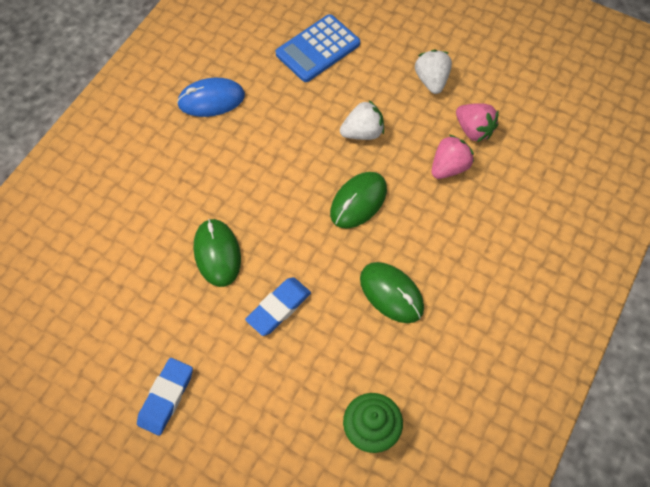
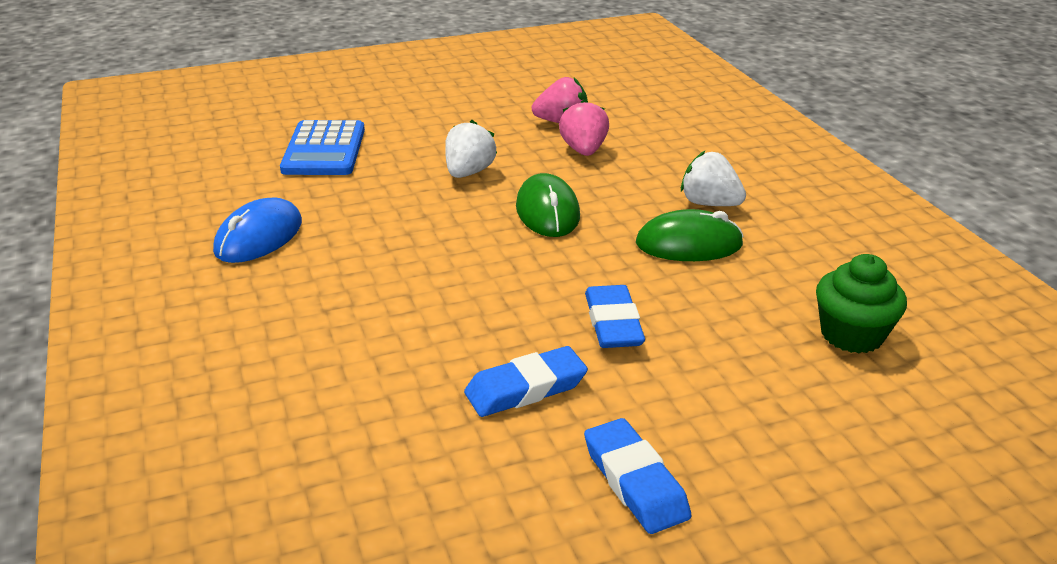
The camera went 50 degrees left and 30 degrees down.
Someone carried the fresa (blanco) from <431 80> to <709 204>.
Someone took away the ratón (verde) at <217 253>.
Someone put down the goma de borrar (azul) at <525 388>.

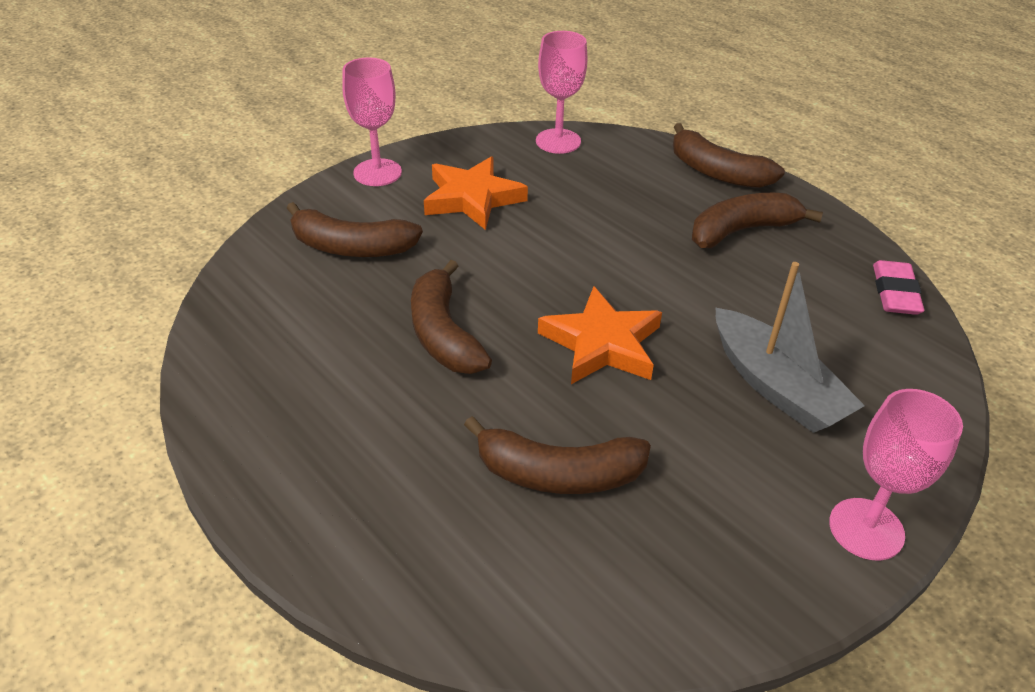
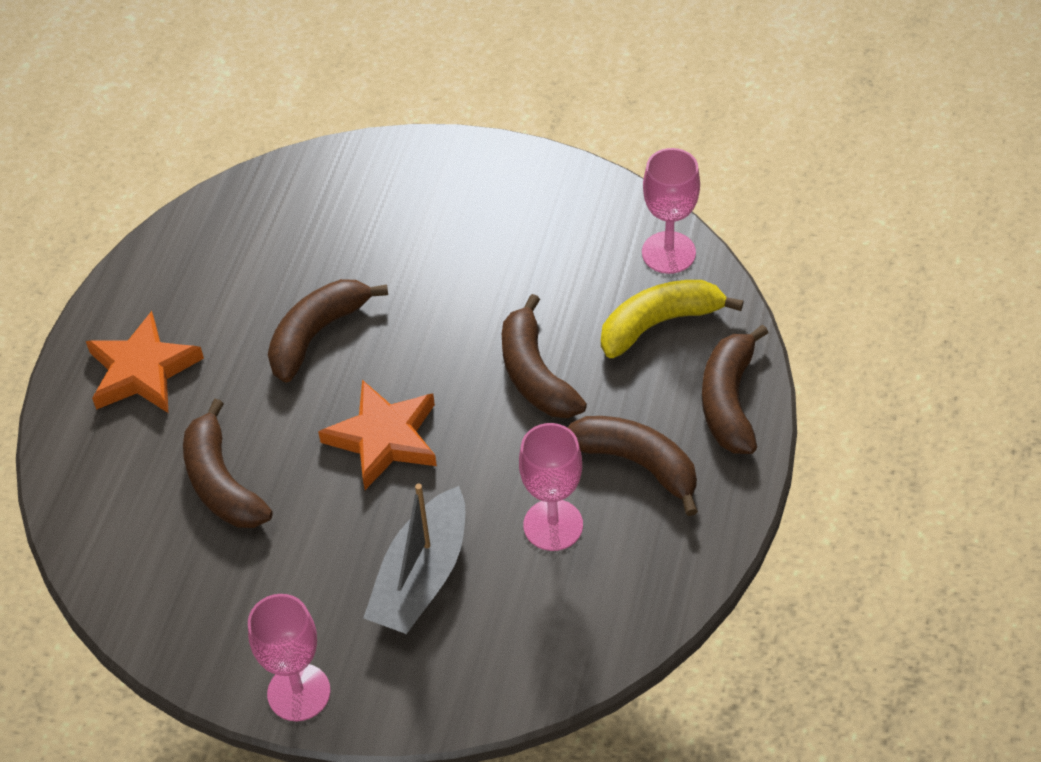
The camera went 60 degrees right and 10 degrees up.
Someone carried the copa (rosa) from <377 172> to <553 525>.
Someone carried the estrella (naranja) from <472 198> to <142 371>.
Someone carried the plátano (marrón) from <351 247> to <535 374>.
Someone took away the goma de borrar (rosa) at <895 293>.
Someone put down the plátano (amarillo) at <659 323>.

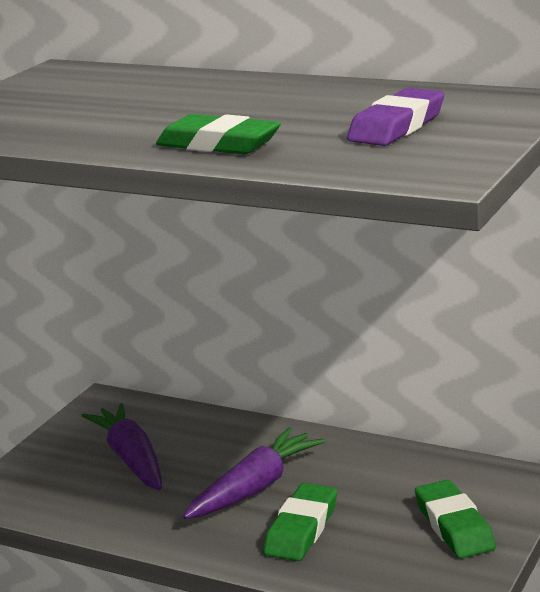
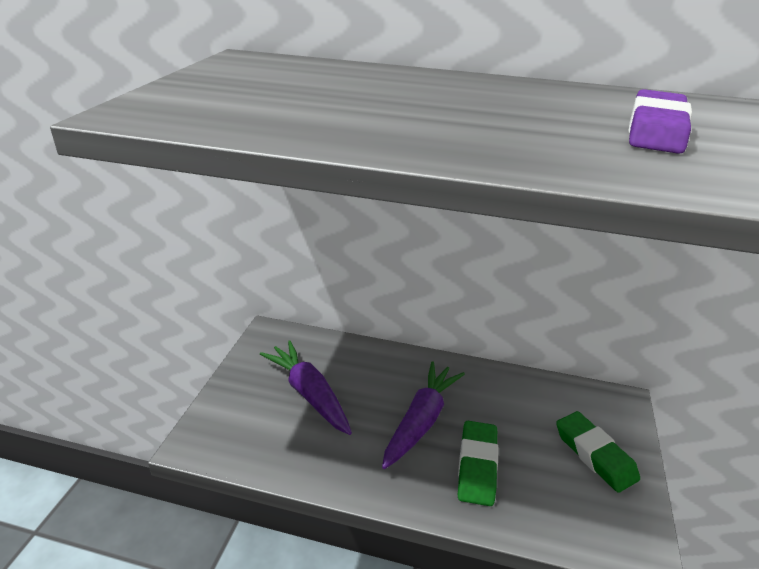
The camera went 15 degrees left and 10 degrees up.
Someone took away the goma de borrar (verde) at <218 144>.

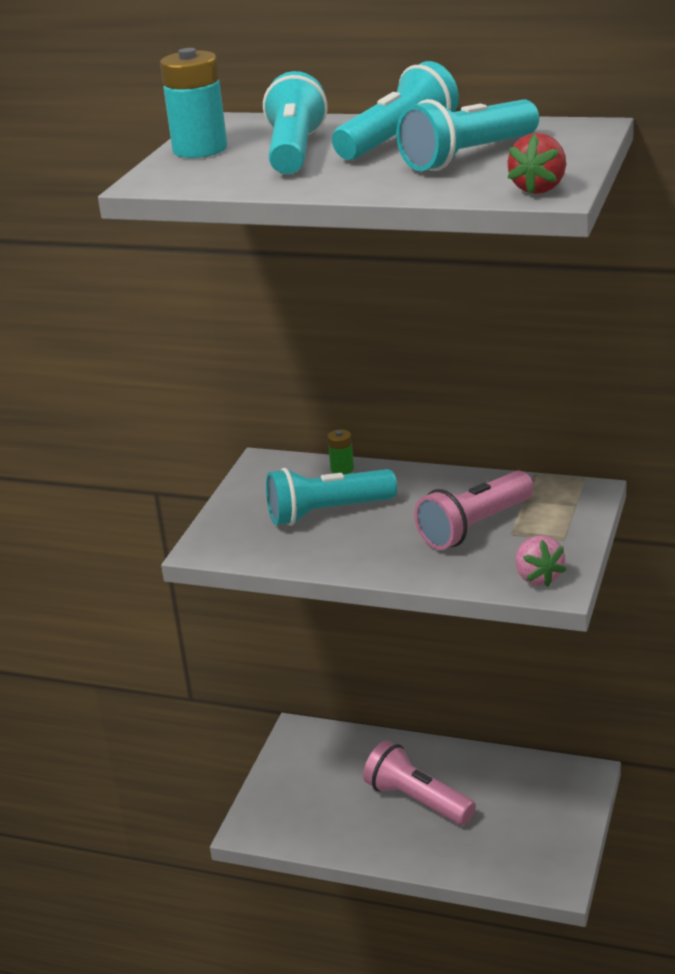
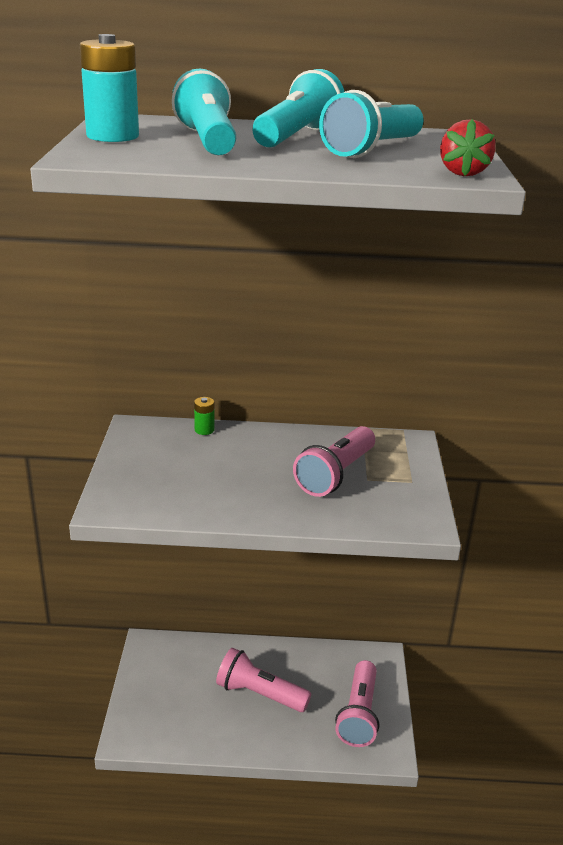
The camera went 20 degrees left and 0 degrees up.
Someone took away the lámpara de mano (turquesa) at <327 513>.
Someone took away the fresa (rosa) at <538 577>.
Someone put down the lámpara de mano (rosa) at <359 714>.

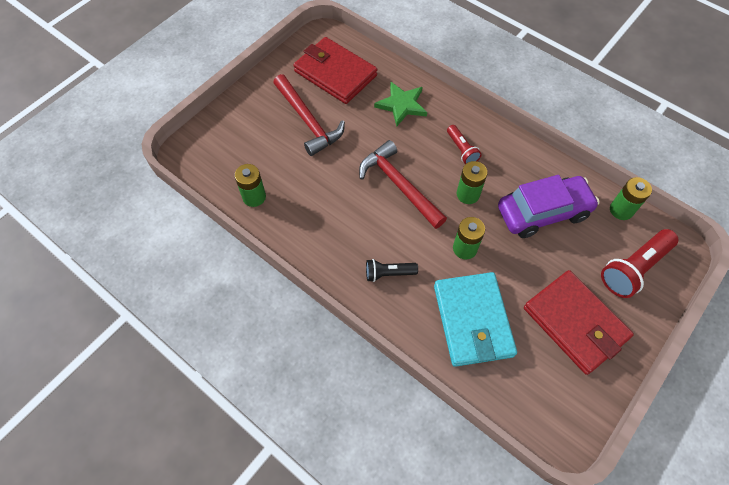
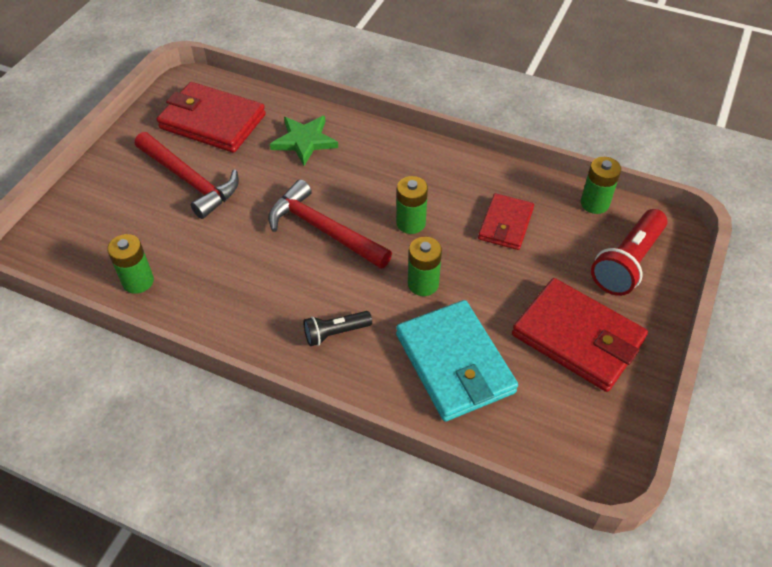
The camera went 15 degrees left and 10 degrees down.
Someone took away the lámpara de mano (rojo) at <461 150>.
Someone swapped the coche (morado) at <543 212> for the cartera (rojo) at <505 224>.

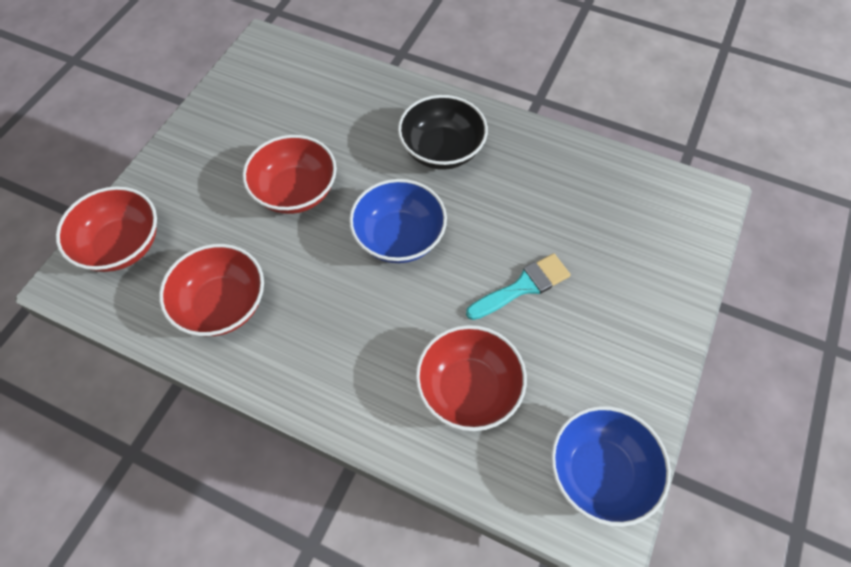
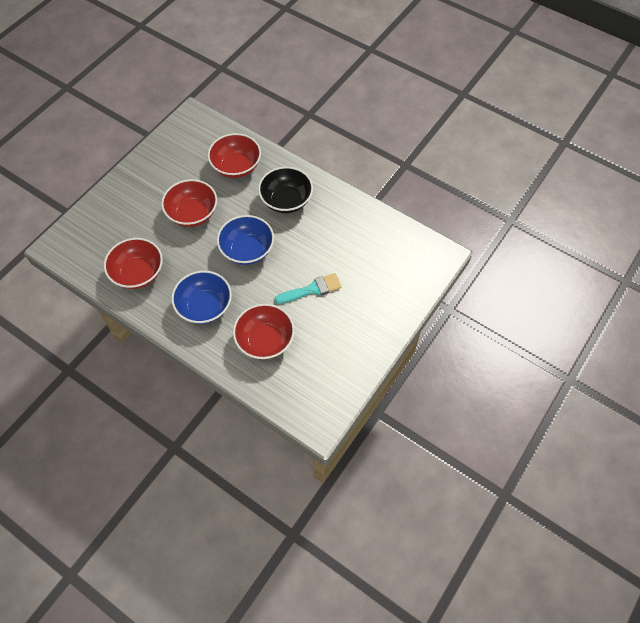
The camera went 10 degrees right and 0 degrees up.
Someone carried the cuenco (rojo) from <122 245> to <236 166>.
Someone carried the cuenco (azul) from <599 472> to <204 307>.

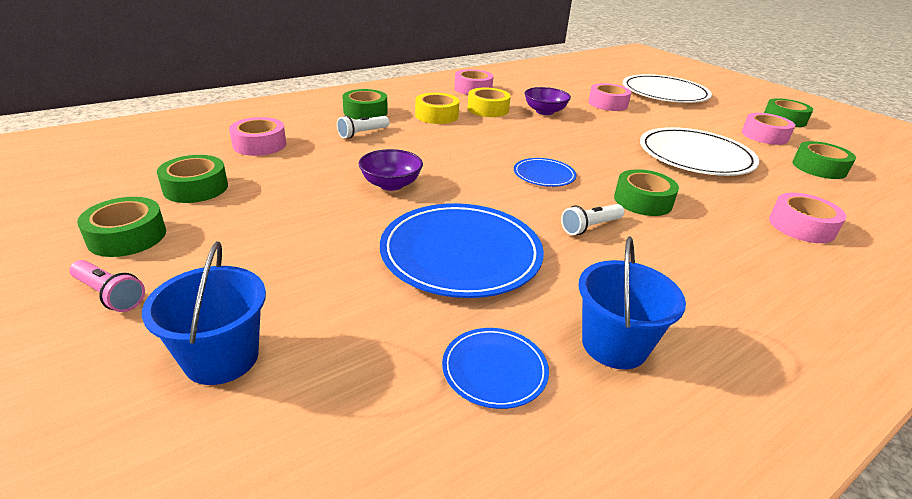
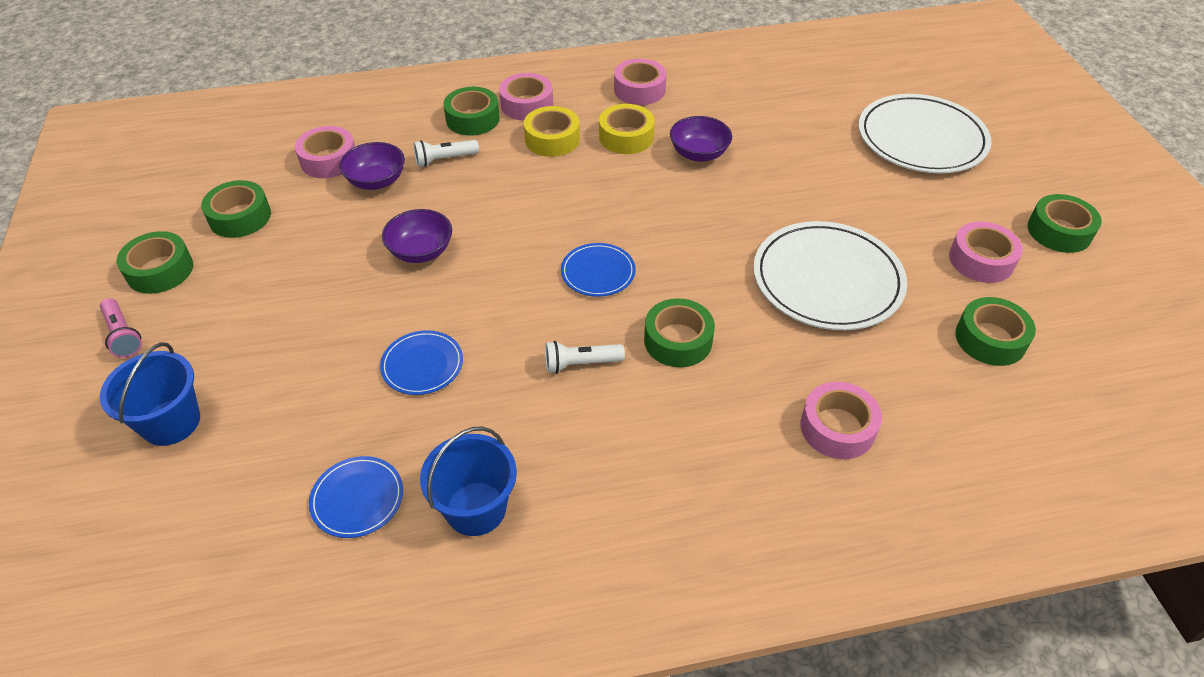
The camera went 25 degrees right and 15 degrees up.
Someone carried the cinta adhesiva (rosa) from <608 104> to <527 105>.
Someone scaled the plato (azul) at <461 253> by 0.50.
Someone put down the cuenco (morado) at <376 181>.

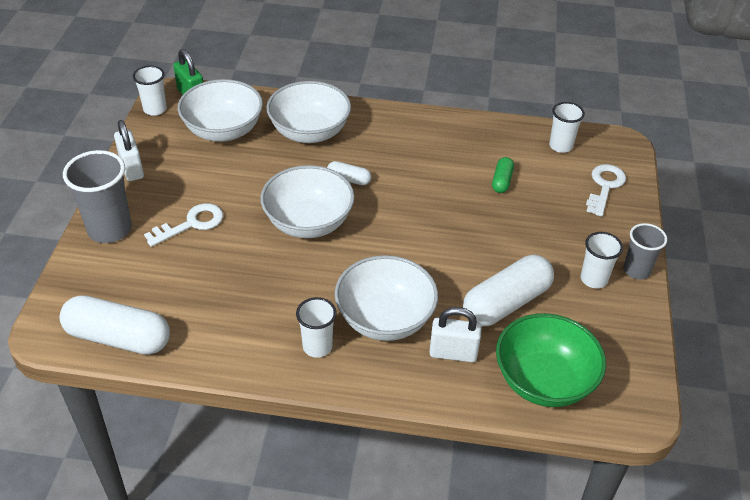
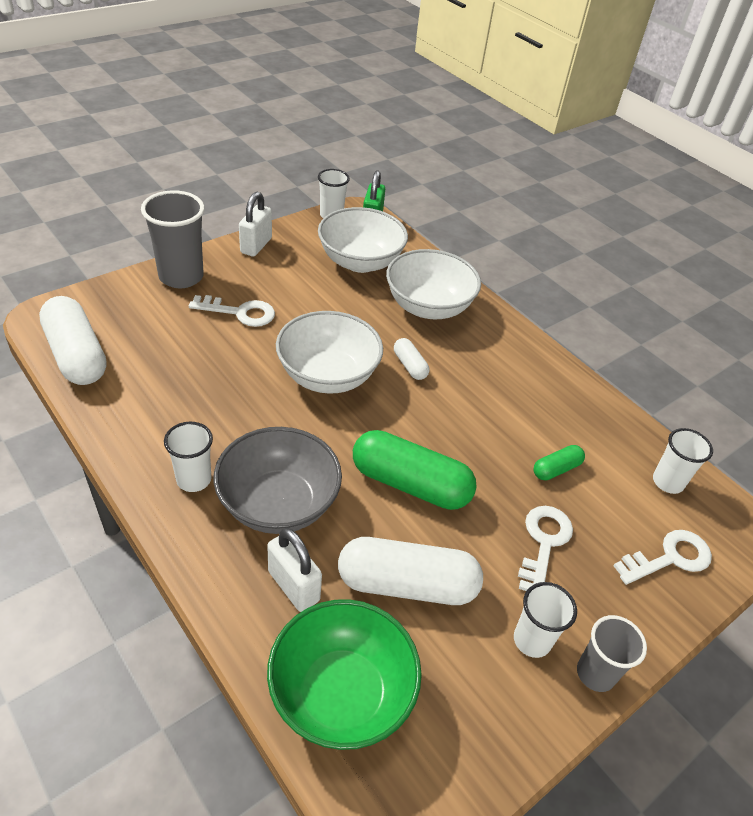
The camera went 40 degrees right and 0 degrees up.
Someone repainted the cuenco (blanco) at <385 319>, which became the cuenco (gris) at <278 504>.
Someone put down the cápsula (verde) at <410 484>.
Someone put down the llave (blanco) at <544 543>.

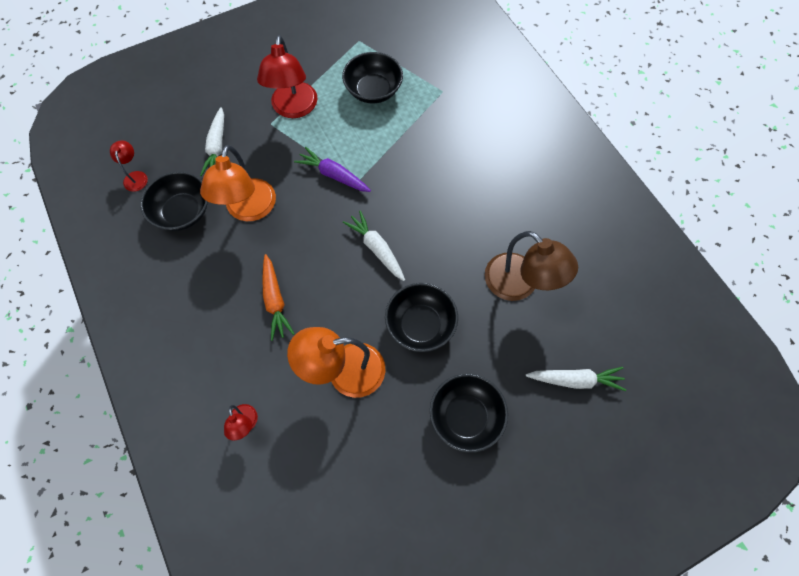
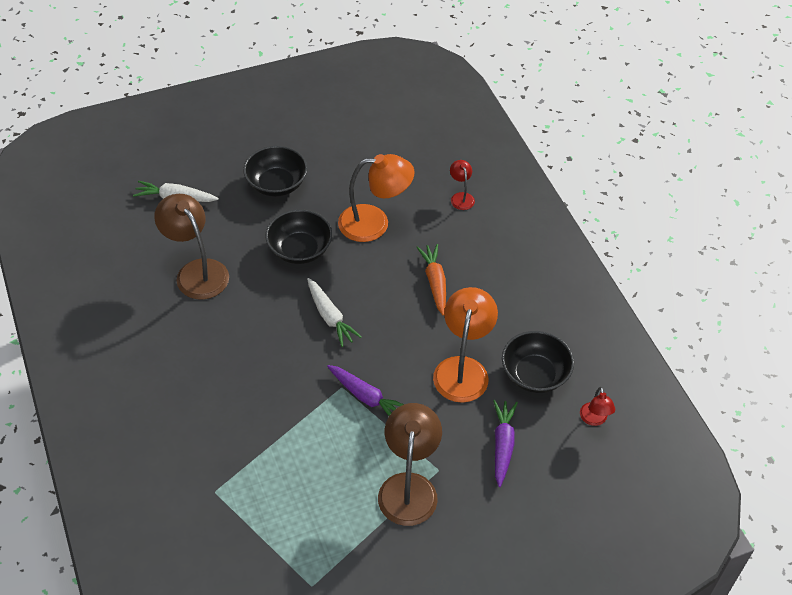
The camera went 175 degrees left and 15 degrees down.
Someone repainted the lámpara (rojo) at <293 108>, which became the lámpara (marrón) at <409 487>.
Someone took away the cuenco (negro) at <373 90>.
Someone repainted the zanahoria (blanco) at <217 147>, which became the zanahoria (morado) at <502 445>.

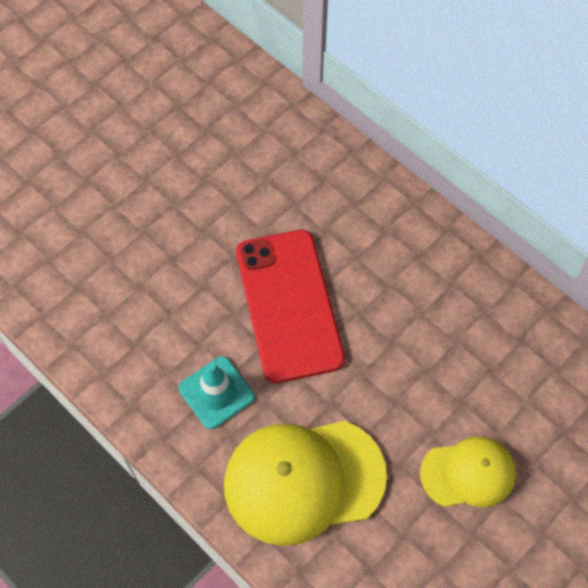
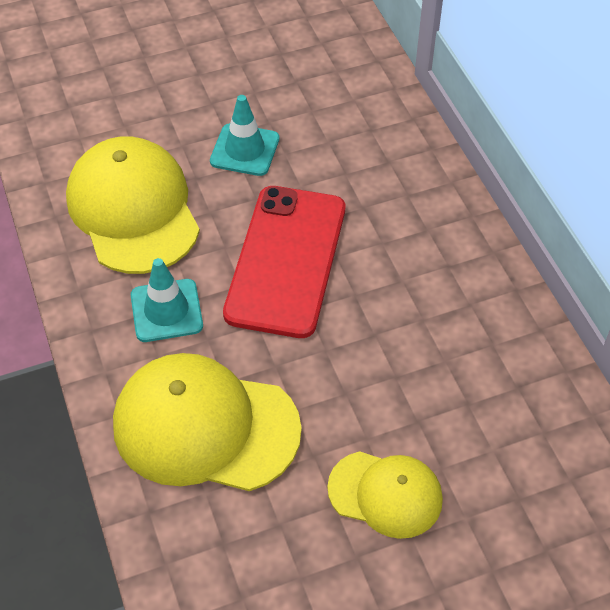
The camera went 25 degrees right and 10 degrees down.
Someone put down the cono de tráfico (turquesa) at <245 150>.
Someone put down the gorra (amarillo) at <133 210>.

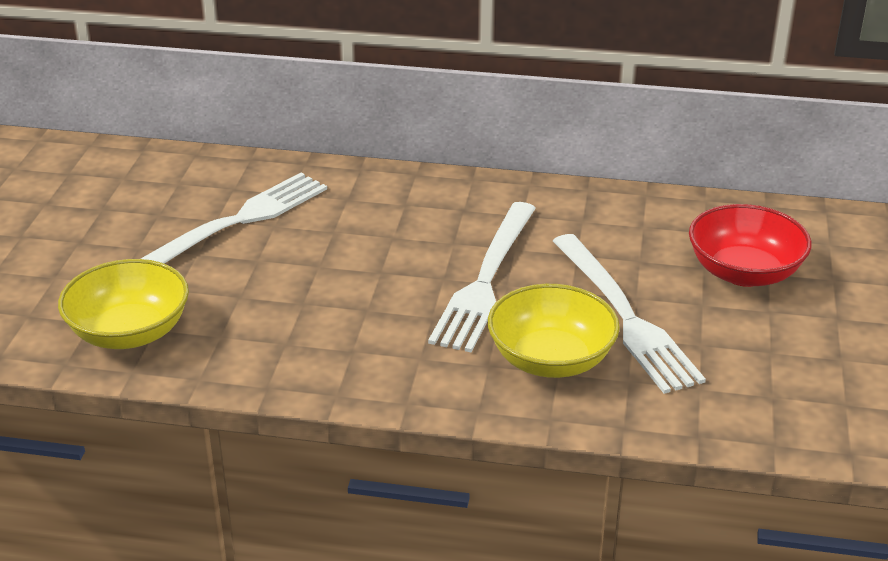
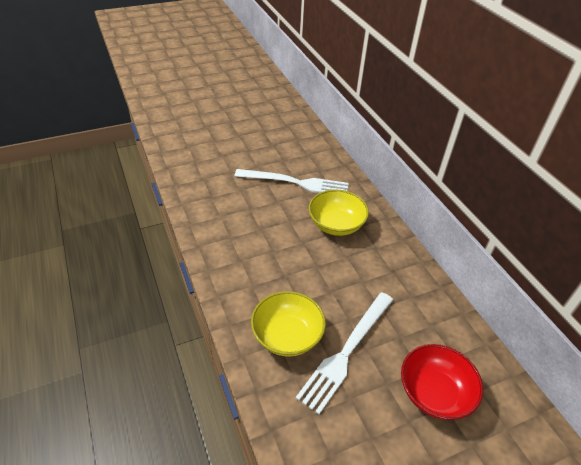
The camera went 55 degrees right and 10 degrees up.
Someone took away the tenedor (blanco) at <486 279>.
Someone carried the cuenco (amarillo) from <129 332> to <336 224>.

